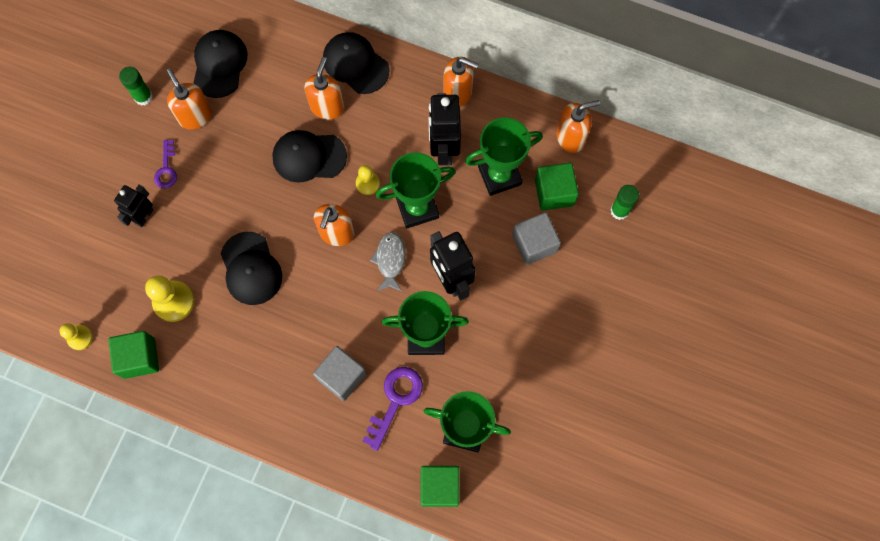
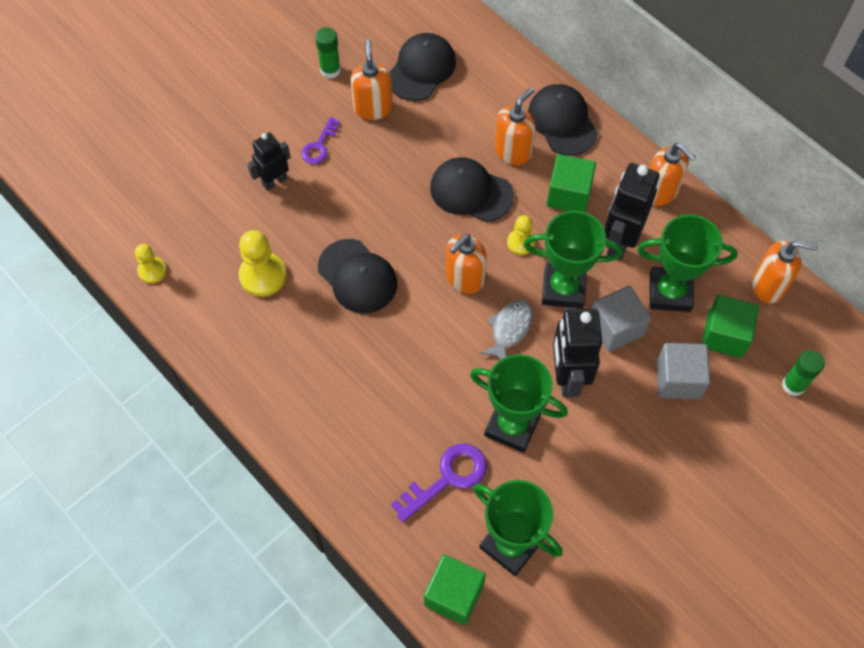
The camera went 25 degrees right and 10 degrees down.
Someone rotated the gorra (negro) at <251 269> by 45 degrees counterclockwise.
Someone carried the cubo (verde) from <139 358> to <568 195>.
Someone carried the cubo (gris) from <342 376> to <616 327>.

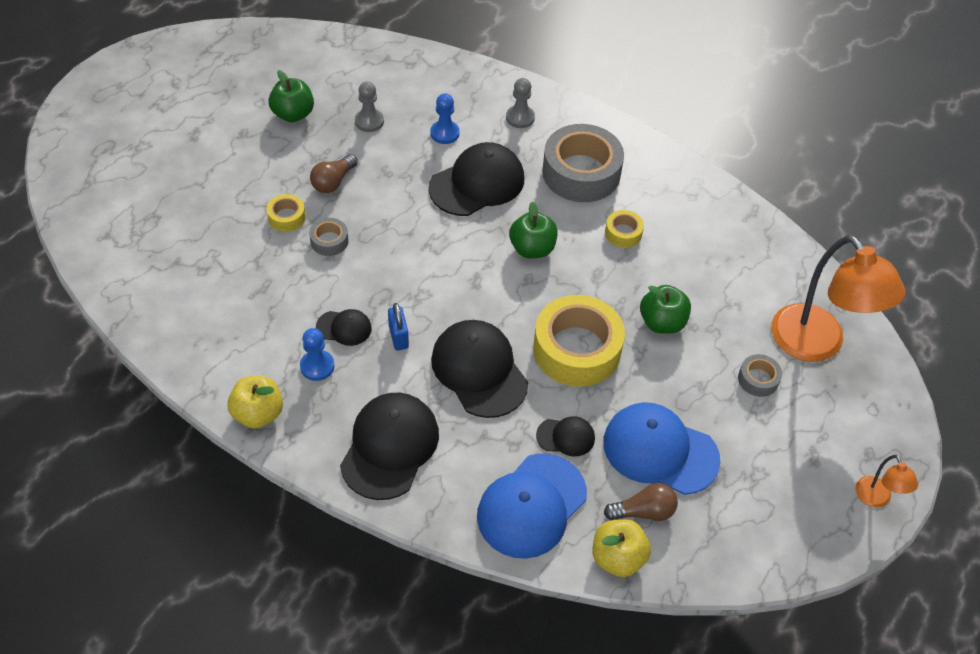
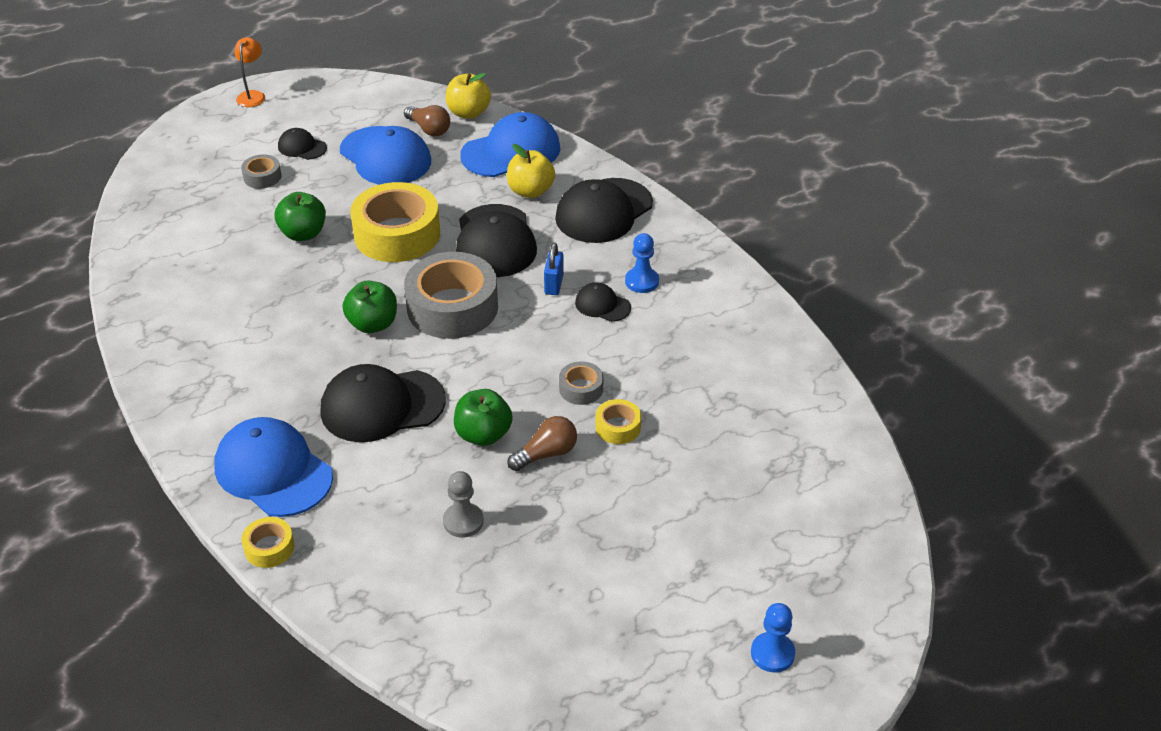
The camera went 155 degrees left and 10 degrees down.
Someone carried the manzana (verde) from <293 114> to <483 435>.
Someone swapped the peón (gris) at <520 118> for the gorra (azul) at <273 471>.
Someone carried the peón (azul) from <444 133> to <772 653>.
Someone carried the cinta adhesiva (gris) from <581 173> to <452 307>.
Someone carried the cinta adhesiva (amarillo) from <623 233> to <269 548>.
Someone took away the lámpara (naranja) at <817 345>.
Someone carried the manzana (amarillo) from <258 414> to <530 191>.
Someone carried the gorra (negro) from <566 437> to <302 147>.
Someone rotated the bombilla (marrón) at <643 511> by 150 degrees counterclockwise.

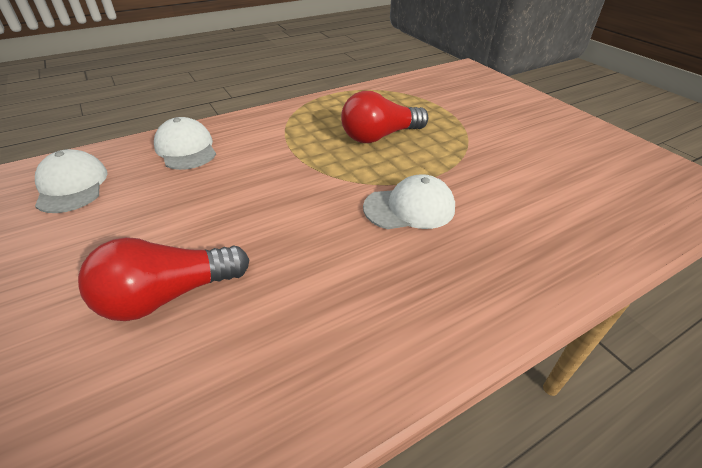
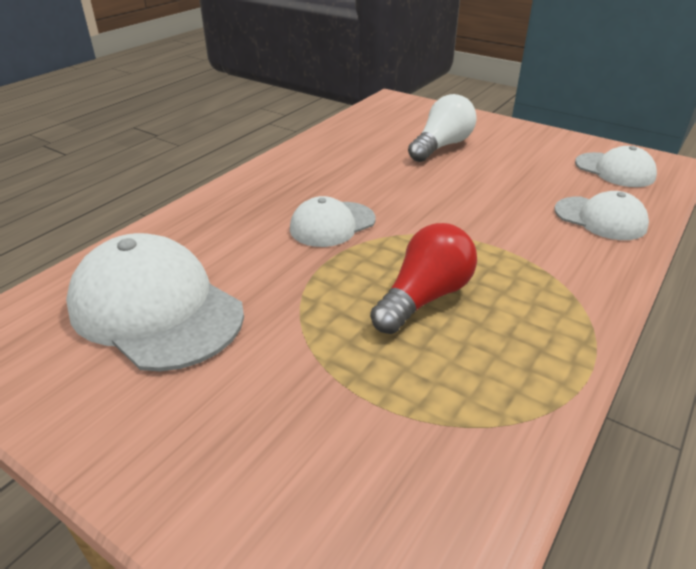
The camera went 155 degrees right and 5 degrees down.
Someone repainted the bombilla (rojo) at <168 295>, which became the bombilla (blanco) at <441 146>.
Someone put down the gorra (blanco) at <156 309>.

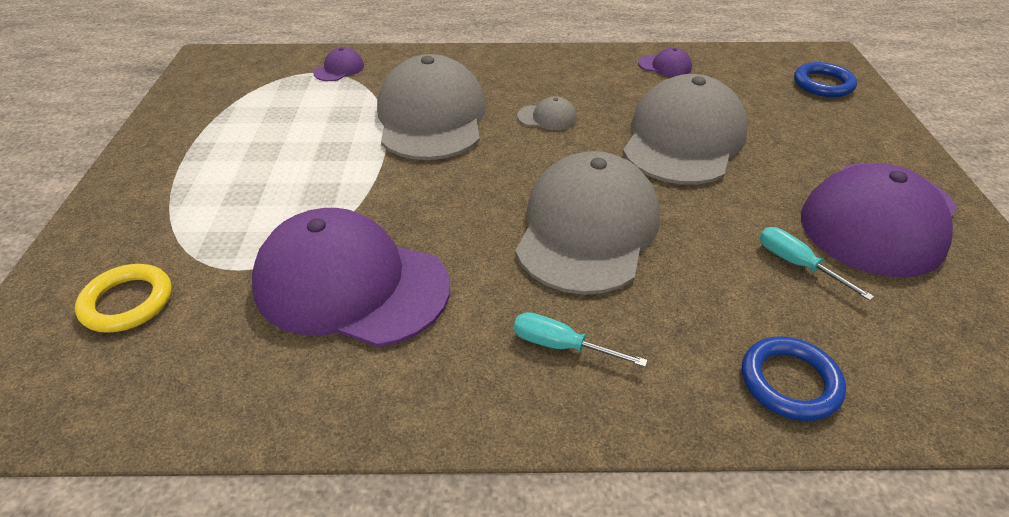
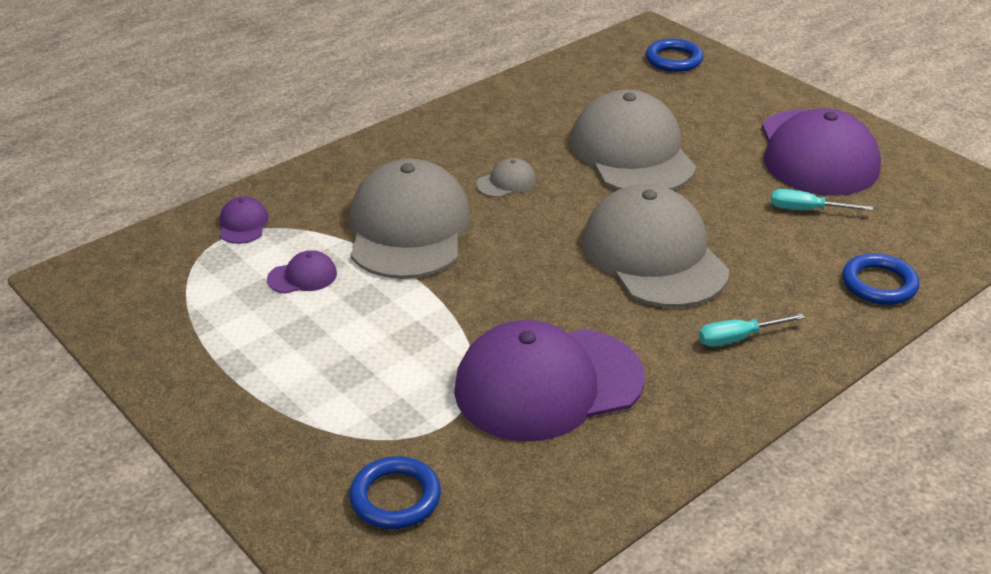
The camera went 40 degrees left and 5 degrees down.
Someone carried the gorra (morado) from <665 66> to <302 276>.
Someone rotated the gorra (gris) at <431 117> by 45 degrees clockwise.
Someone repainted the anillo (amarillo) at <127 302>, which became the anillo (azul) at <395 497>.

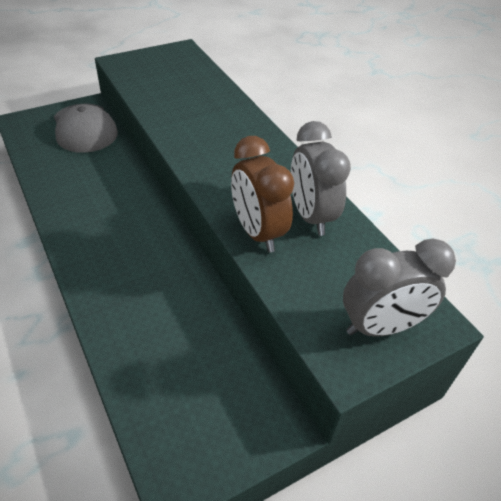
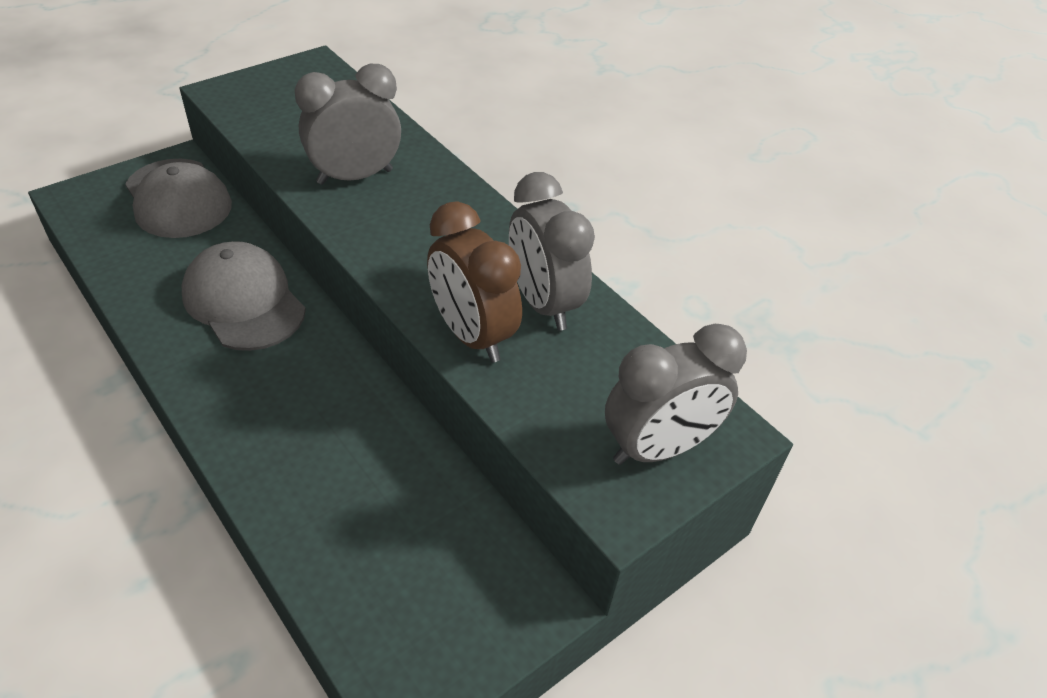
The camera went 10 degrees left and 0 degrees up.
Someone put down the despertador (gris) at <355 177>.
Someone put down the gorra (gris) at <244 301>.

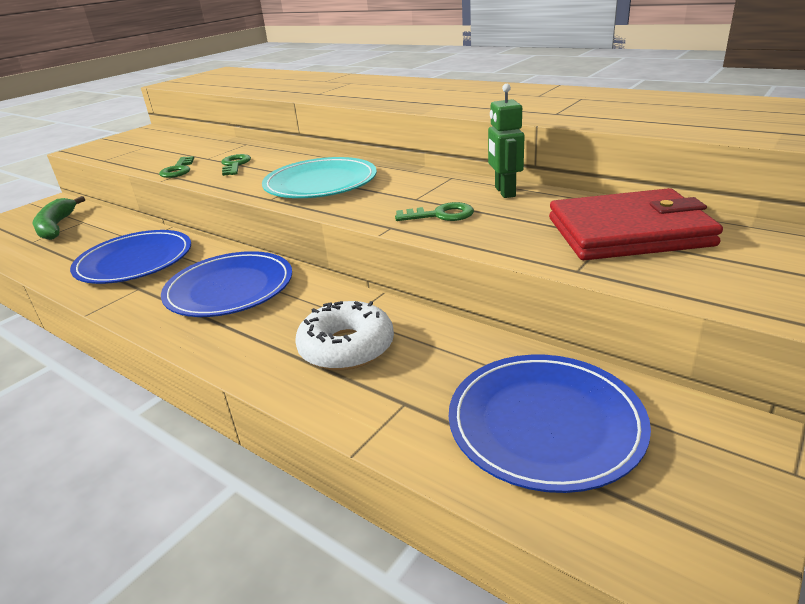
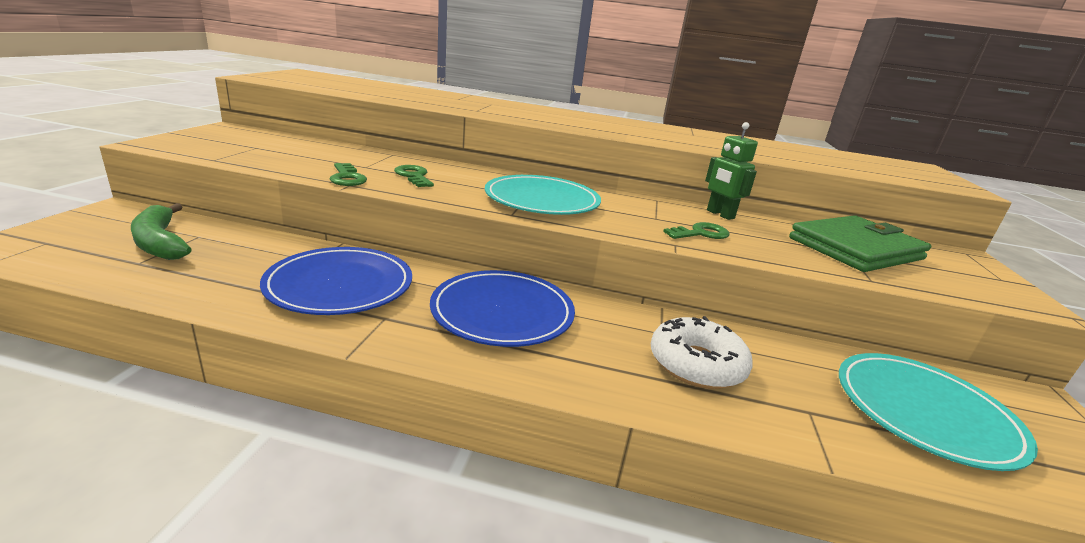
The camera went 30 degrees left and 5 degrees down.
Someone repainted the cartera (rojo) at <628 232>, which became the cartera (verde) at <855 249>.
Someone repainted the plato (azul) at <545 423>, which became the plato (turquesa) at <925 412>.

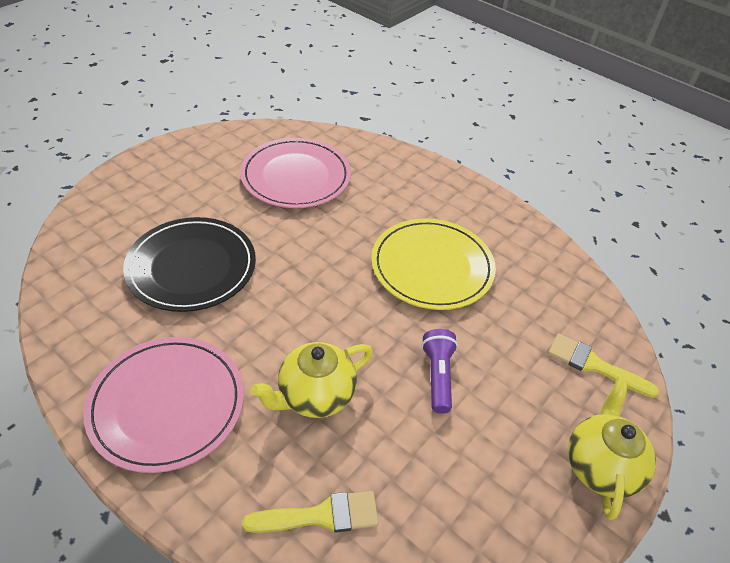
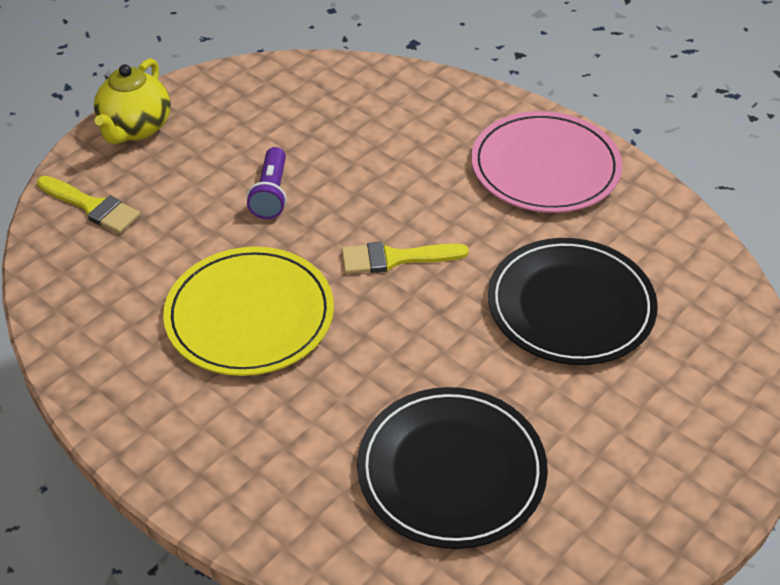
The camera went 175 degrees left and 0 degrees up.
Someone repainted the plato (rosa) at <296 176>, which became the plato (negro) at <451 470>.
Someone took away the tetera (amarillo) at <315 396>.
Someone carried the pincel (amarillo) from <321 515> to <395 258>.

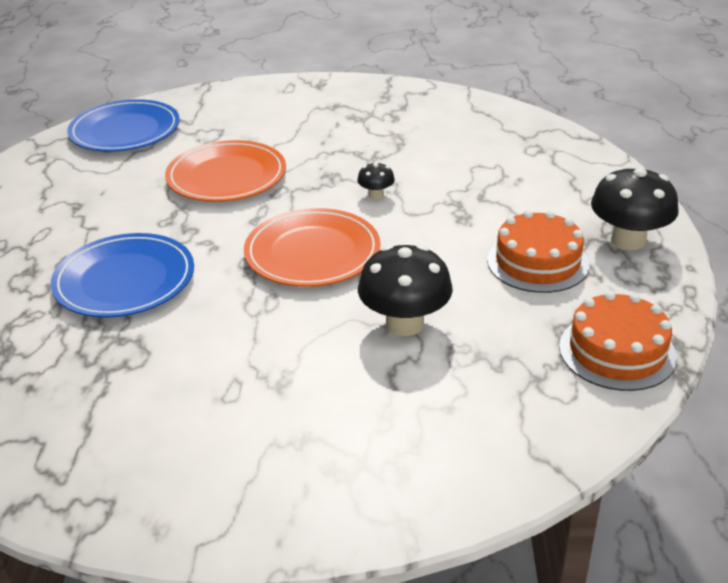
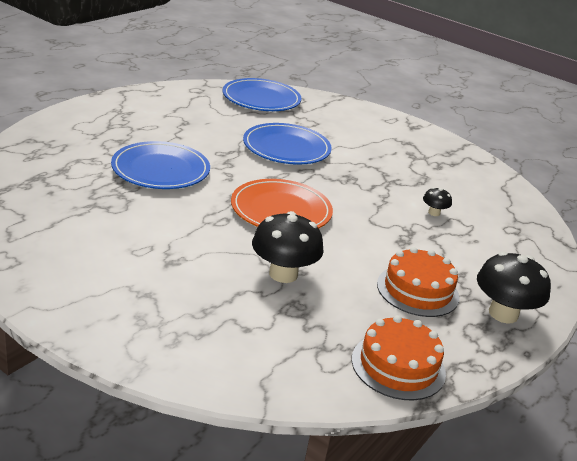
The camera went 30 degrees right and 5 degrees down.
Someone repainted the plato (naranja) at <226 176>, which became the plato (azul) at <286 148>.
Someone carried the seta (negro) from <376 195> to <434 213>.

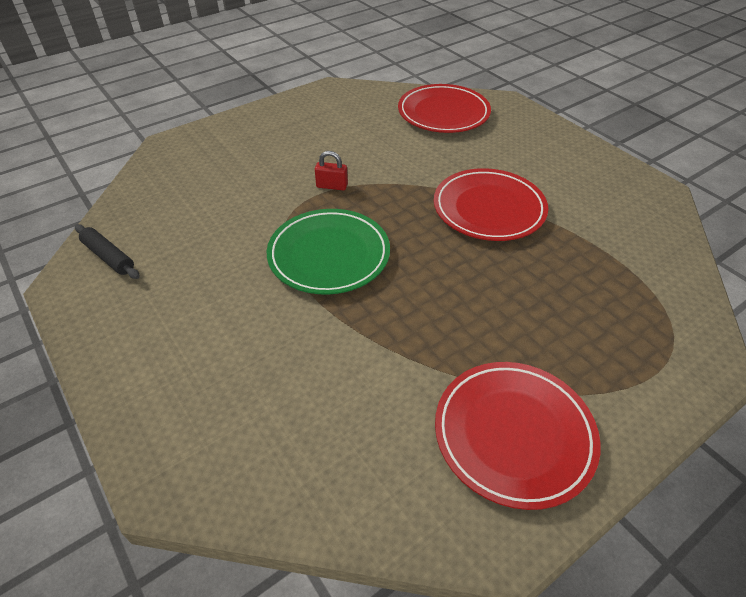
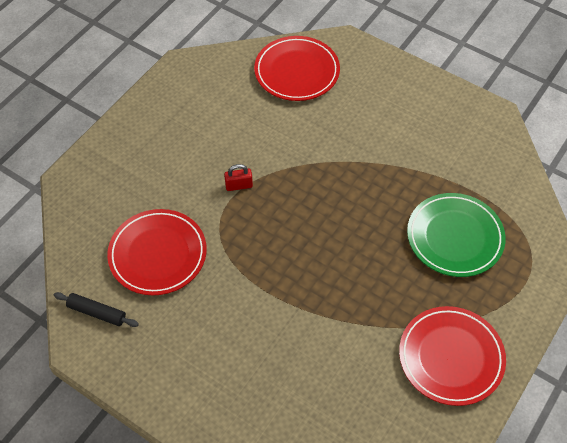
The camera went 20 degrees left and 10 degrees up.
Someone carried the plato (rojo) from <489 209> to <158 254>.
Someone carried the plato (verde) from <329 255> to <454 237>.

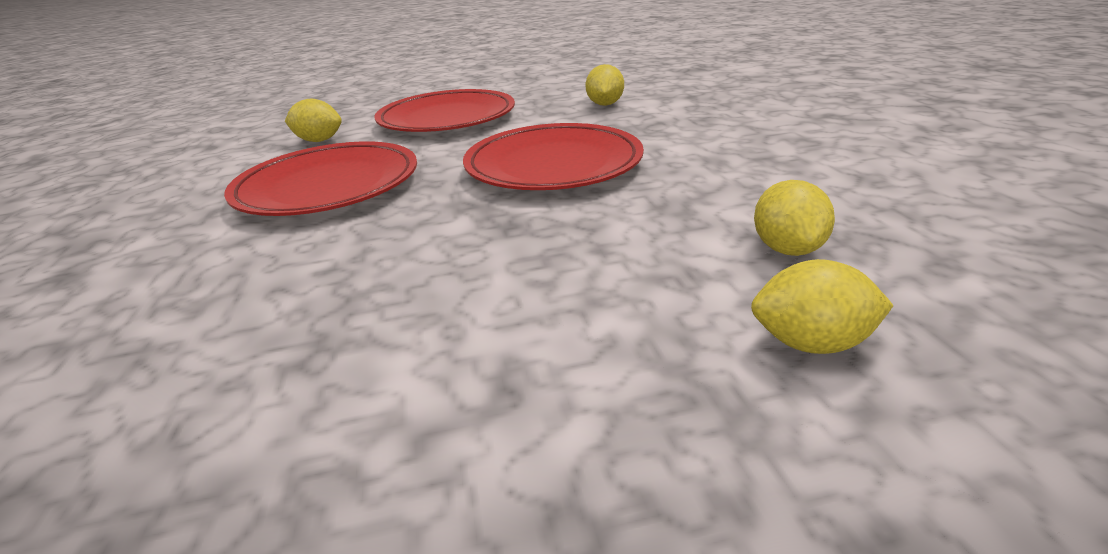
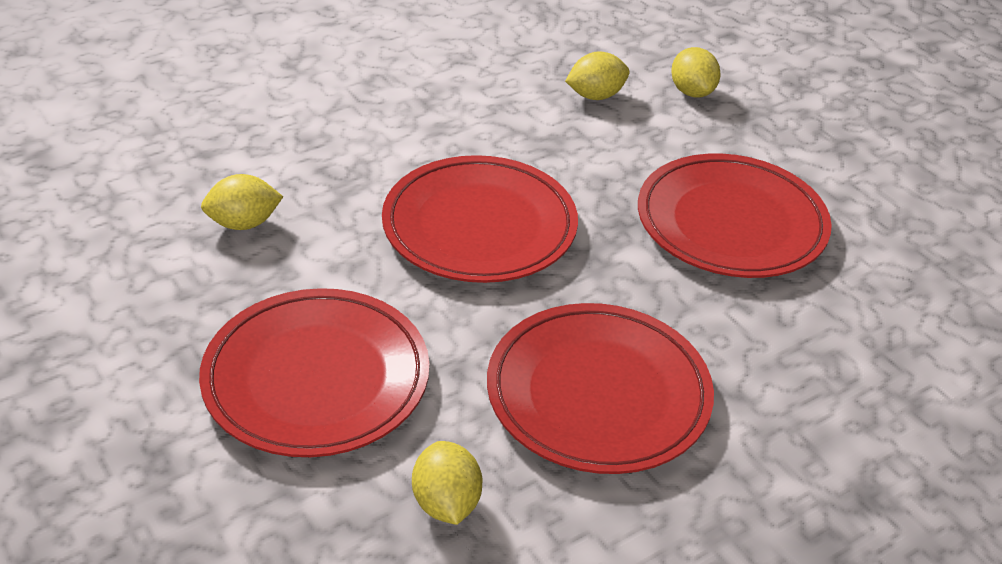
The camera went 115 degrees left and 10 degrees up.
Someone put down the plato (rojo) at <731 223>.

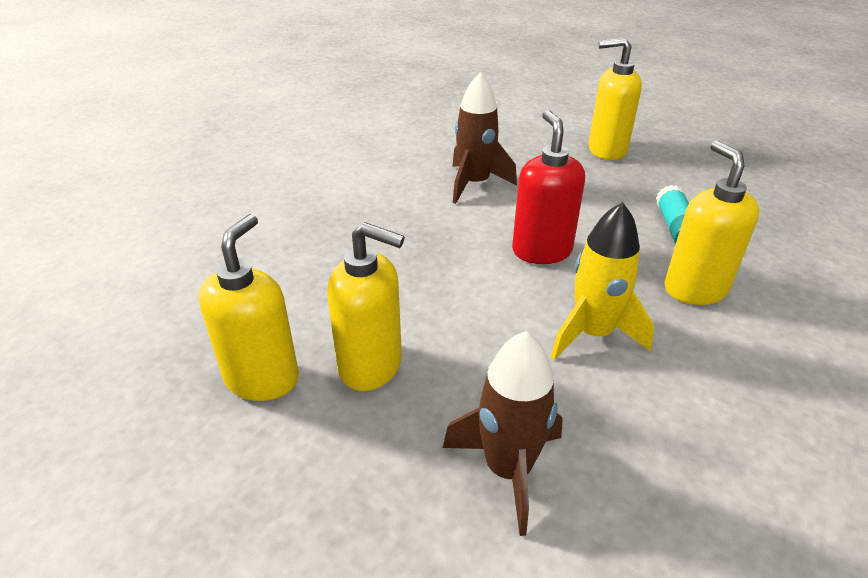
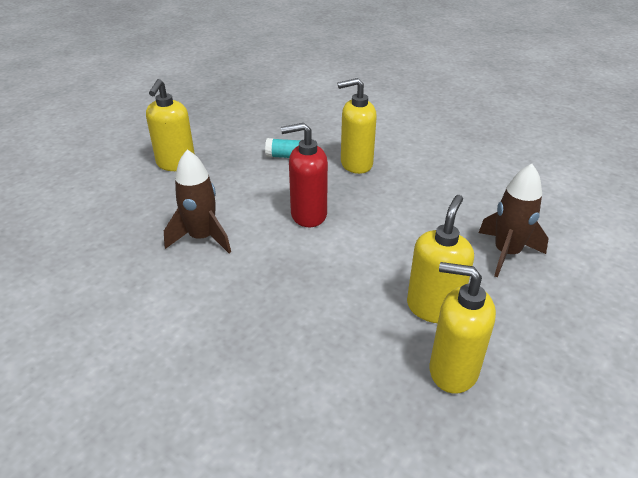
The camera went 85 degrees left and 0 degrees up.
Someone took away the cohete (amarillo) at <592 334>.

